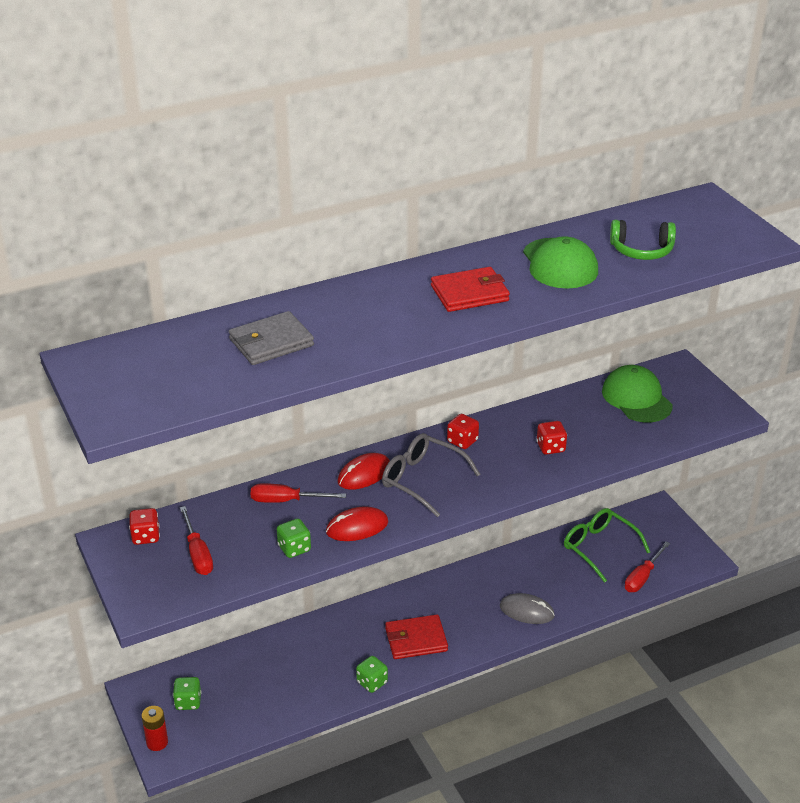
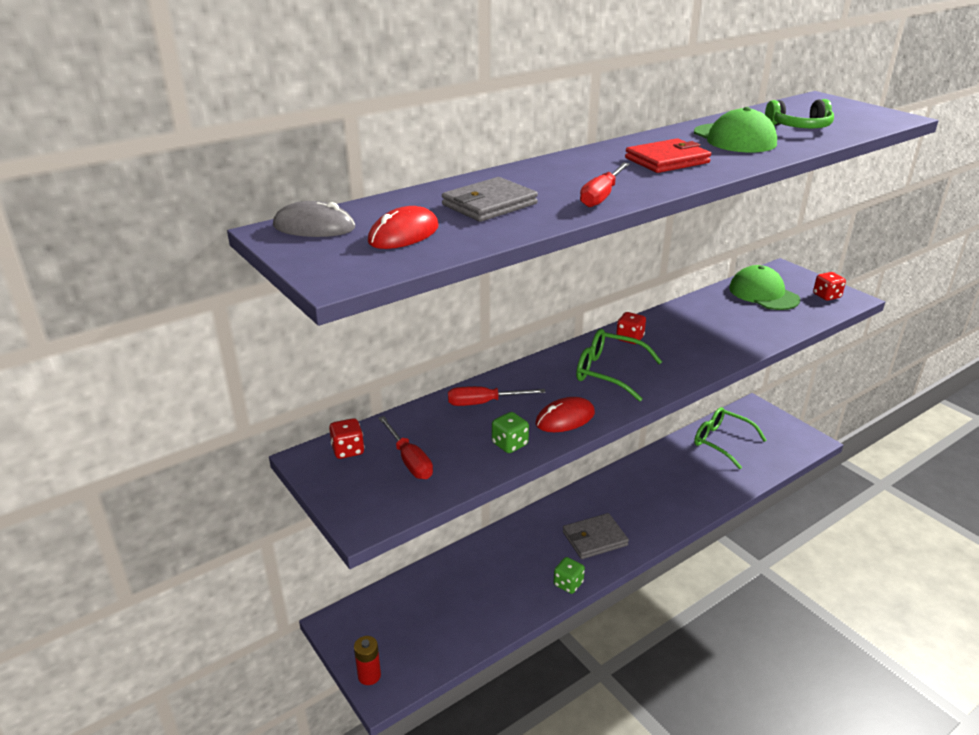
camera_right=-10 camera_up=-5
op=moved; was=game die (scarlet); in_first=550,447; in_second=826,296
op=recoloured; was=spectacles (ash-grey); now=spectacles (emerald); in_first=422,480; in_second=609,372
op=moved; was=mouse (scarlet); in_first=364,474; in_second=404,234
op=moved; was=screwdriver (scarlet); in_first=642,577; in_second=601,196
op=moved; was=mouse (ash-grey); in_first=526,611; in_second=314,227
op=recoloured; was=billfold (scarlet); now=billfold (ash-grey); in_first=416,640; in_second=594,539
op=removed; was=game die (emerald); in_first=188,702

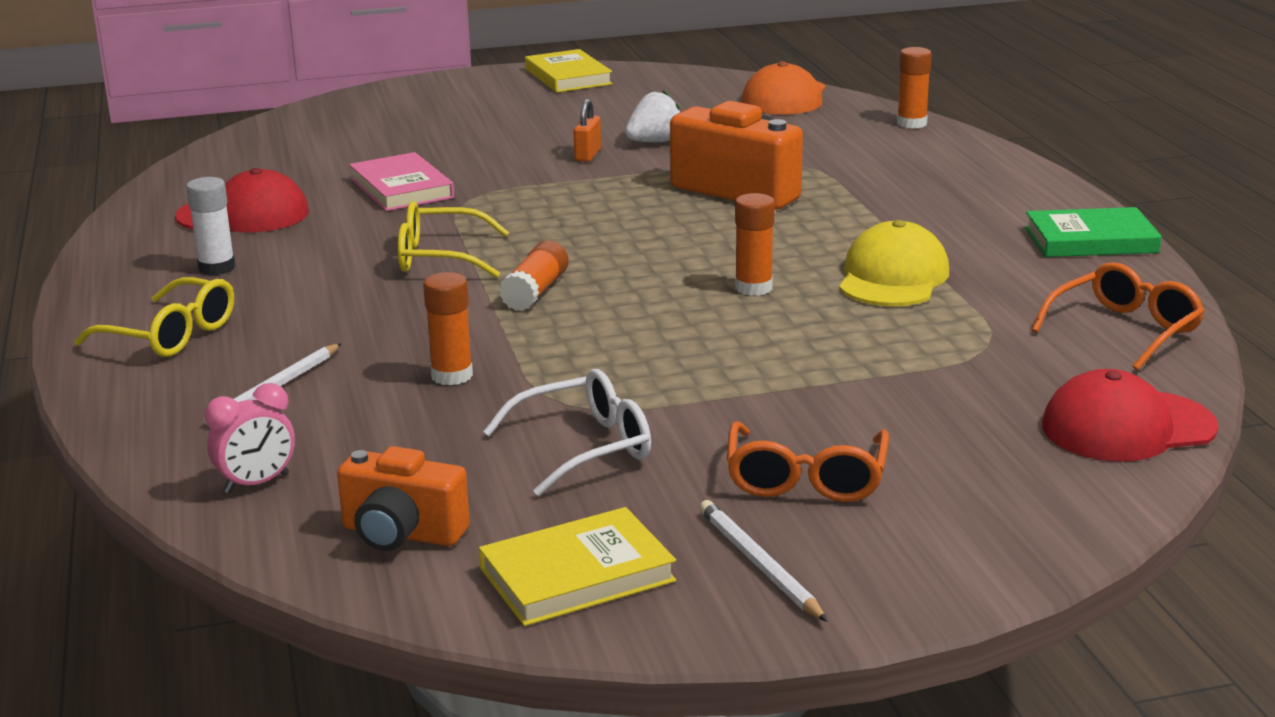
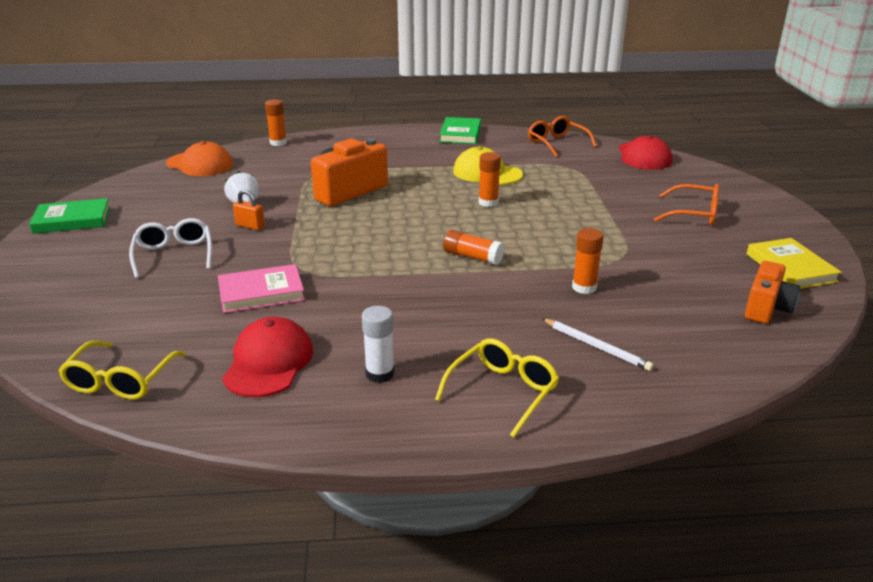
camera_right=-80 camera_up=5
op=recoloured; was=book (yellow); now=book (emerald); in_first=568,77; in_second=72,220
op=moved; was=spectacles (yellow); in_first=441,257; in_second=121,380
op=moved; was=spectacles (pure white); in_first=583,448; in_second=174,255
op=removed; was=bedside clock (pink); in_first=257,484
op=removed; was=wooden pencil (pure white); in_first=758,564

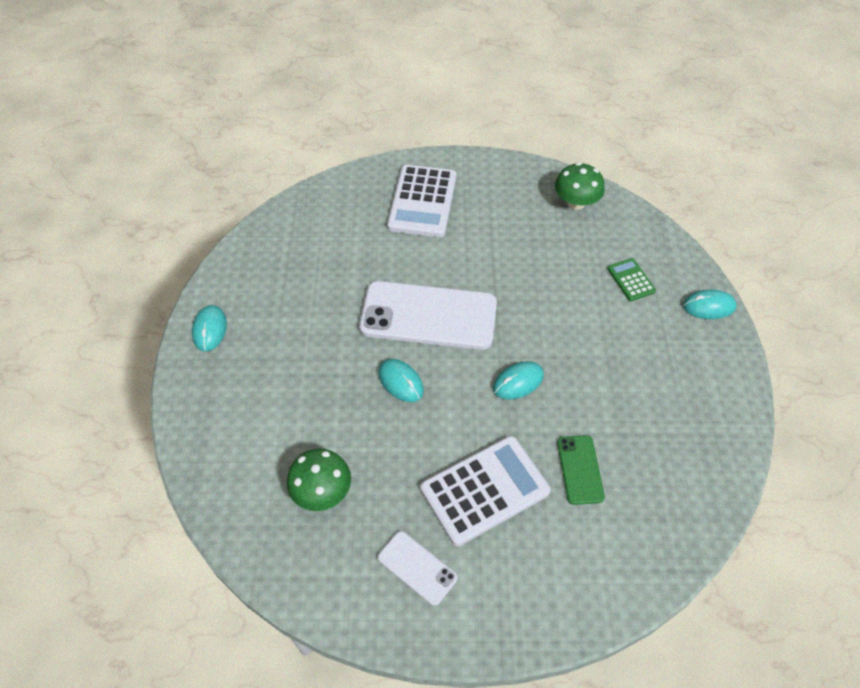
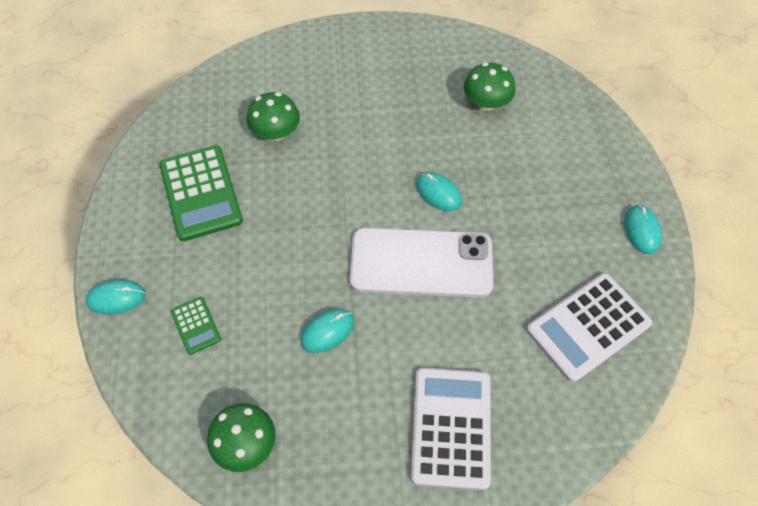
camera_right=175 camera_up=5
op=moved; was=mouse (turquoise); in_first=518,382; in_second=327,331
op=replaced; was=mobile phone (emerald); now=fungus (emerald); in_first=580,469; in_second=276,132
op=moved; was=adding machine (pure white); in_first=485,490; in_second=588,327
op=removed; was=mobile phone (pure white); in_first=417,568
op=added; now=adding machine (emerald); in_second=201,193

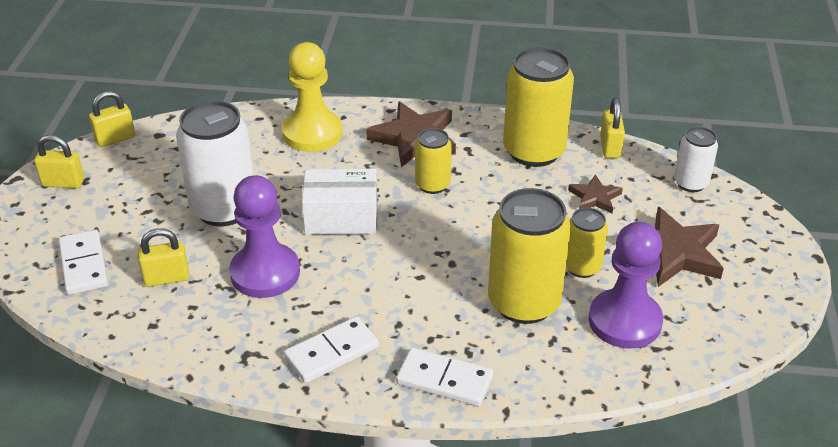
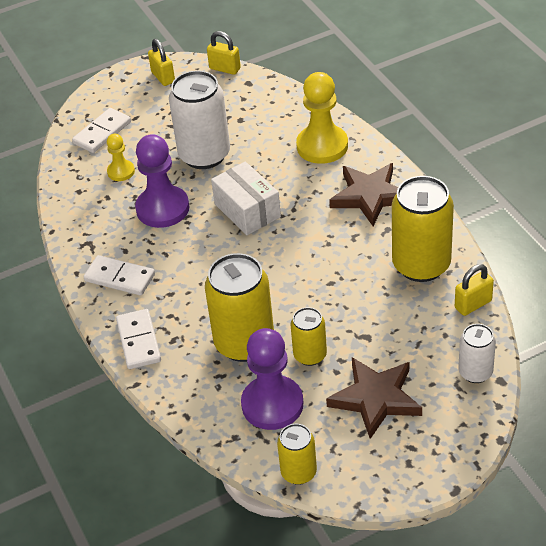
camera_right=60 camera_up=5
op=moved; was=tin (yellow); in_first=432,185; in_second=298,472
op=removed; was=star shape (russet); in_first=595,197
op=replaced; was=padlock (yellow); now=pawn (yellow); in_first=166,278; in_second=121,171

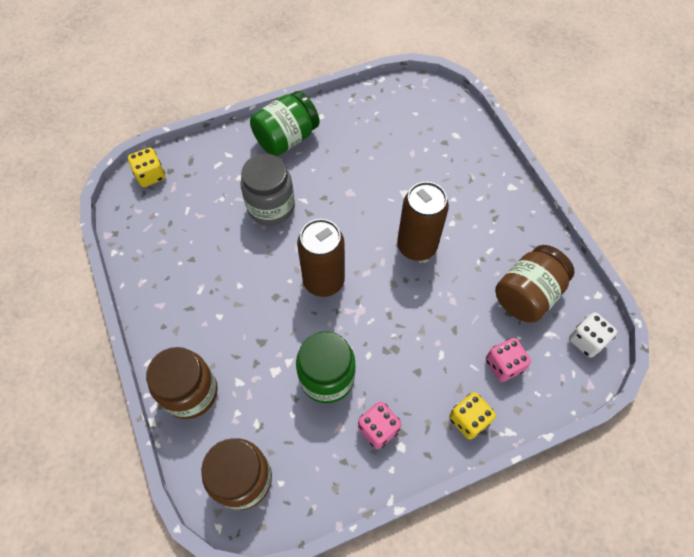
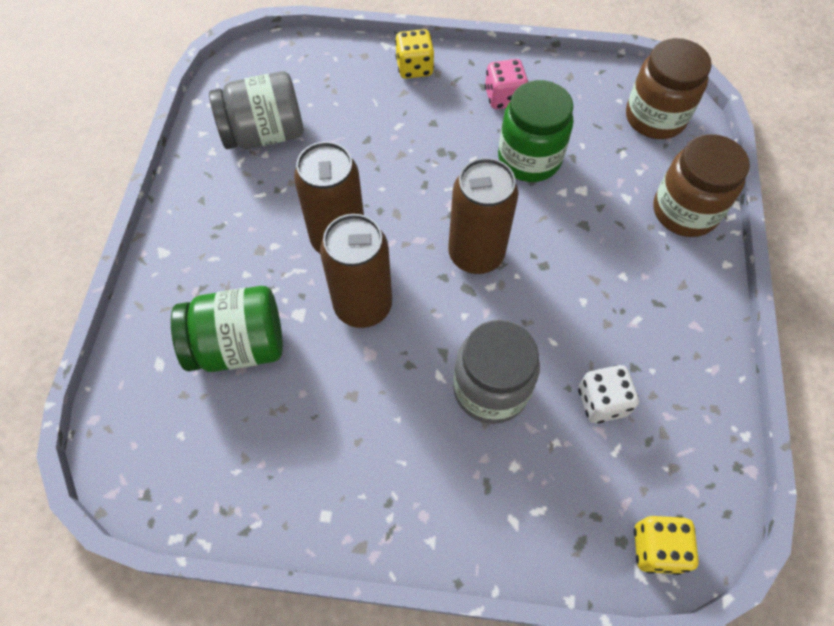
camera_right=-150 camera_up=0
op=moved; was=jam jar (emerald); in_first=286,138; in_second=238,345
op=recoloured; was=jam jar (russet); now=jam jar (ash-grey); in_first=527,294; in_second=264,134
op=moved; was=game die (pure white); in_first=586,340; in_second=602,402
op=removed; was=game die (pink); in_first=503,365
op=added; now=tin (russet); in_second=363,306

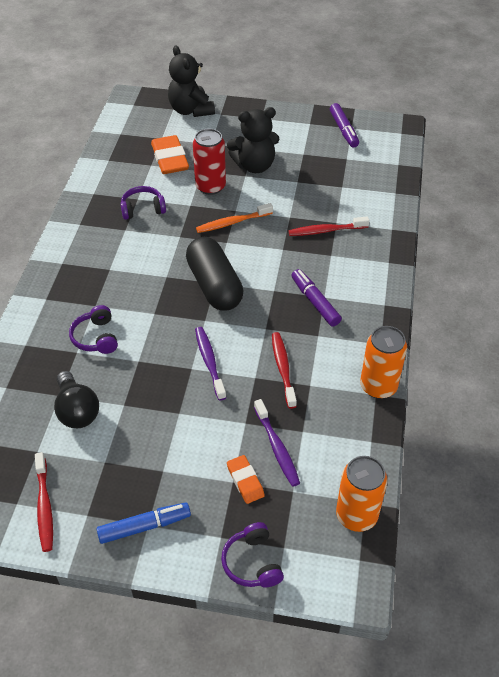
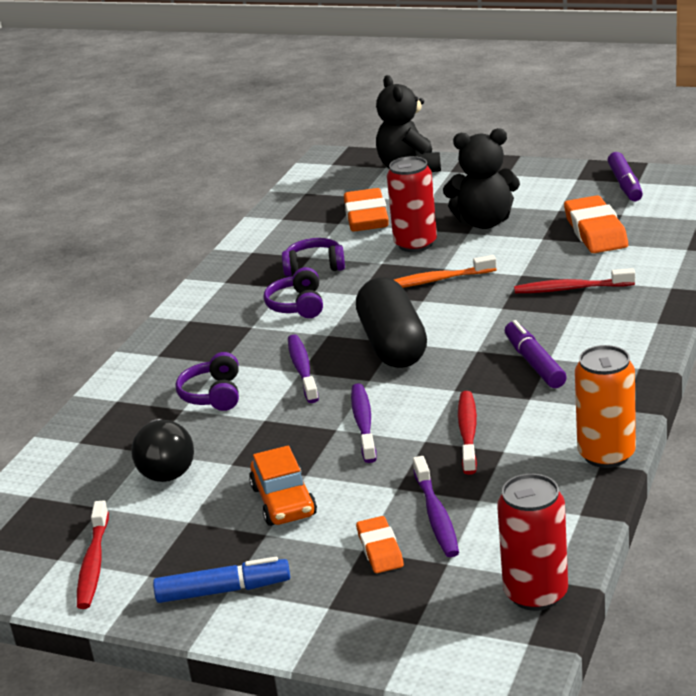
camera_right=15 camera_up=-20
op=recoloured; was=tin (orange-coloured); now=tin (scarlet); in_first=356,515; in_second=535,593
op=moved; was=headphones (royal purple); in_first=252,562; in_second=297,305
op=added; now=gum eraser (orange-coloured); in_second=595,231
op=added; now=dental brush (royal purple); in_second=302,369
op=added; now=automobile (orange-coloured); in_second=284,501

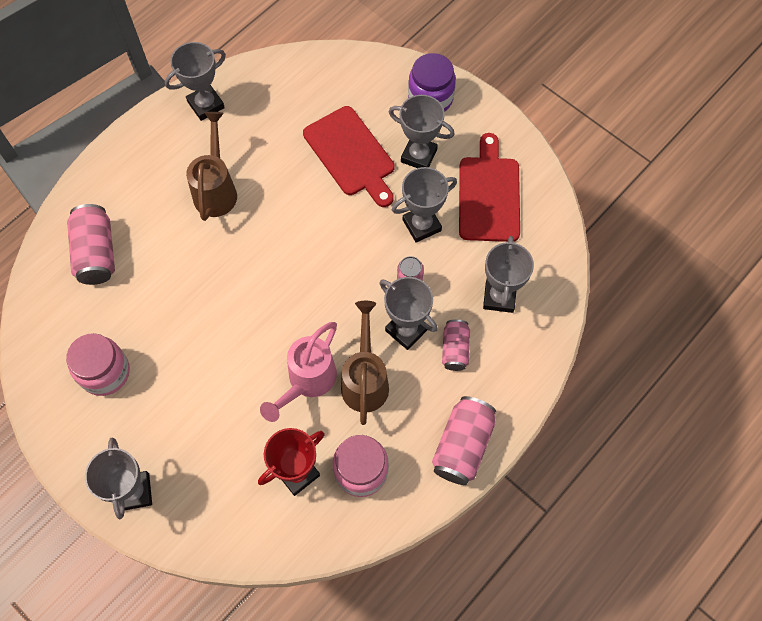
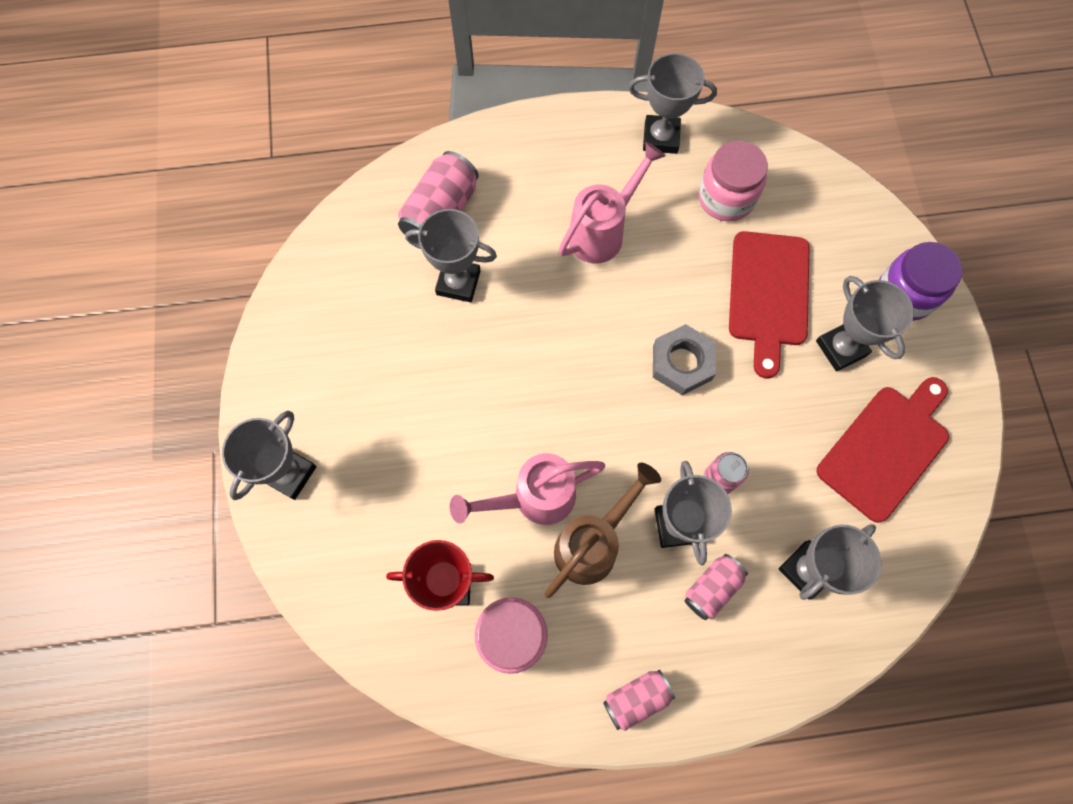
camera_right=40 camera_up=5
op=recoloured; was=watering can (russet); now=watering can (pink); in_first=216,189; in_second=603,231
op=moved; was=prize cup (ash-grey); in_first=421,225; in_second=458,282
op=moved; was=jam jar (pink); in_first=105,372; in_second=726,198
op=resized; was=tin (pink); in_first=462,446; in_second=636,698; ratio=0.62
op=added; now=hex nut (ash-grey); in_second=682,363

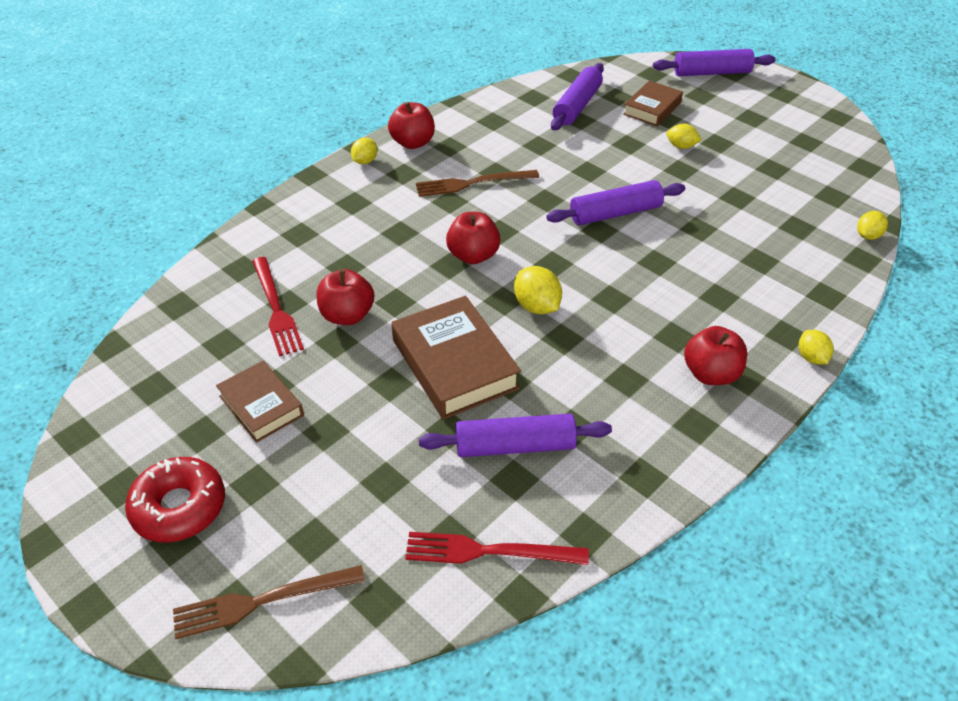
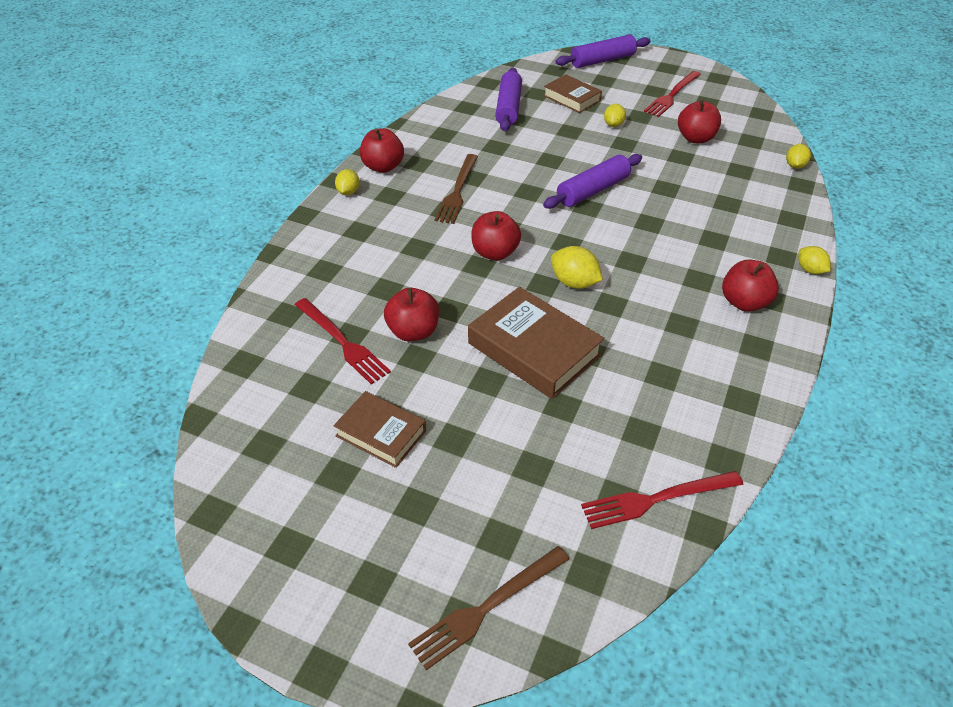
camera_right=-20 camera_up=0
op=turned; was=book (russet); in_first=652,108; in_second=572,98; clockwise=-60
op=turned; was=citrus fruit (yellow); in_first=681,146; in_second=613,125; clockwise=-75
op=turned; was=table fork (russet); in_first=472,183; in_second=457,191; clockwise=-45
op=removed; was=dough roller (royal purple); in_first=515,446
op=removed; was=glazed donut (scarlet); in_first=179,507
op=added; now=table fork (scarlet); in_second=672,95
op=added; now=apple fruit (scarlet); in_second=695,138

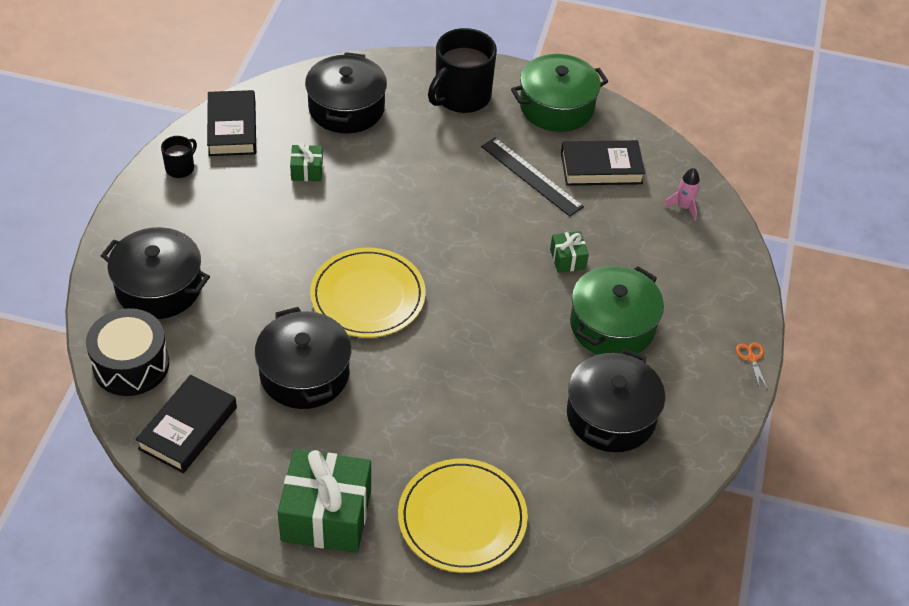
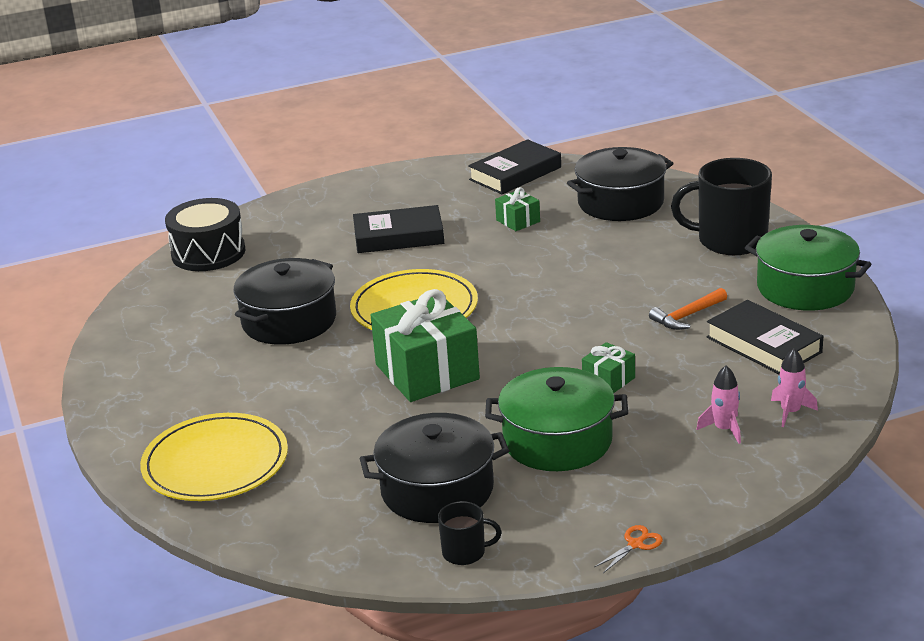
camera_right=60 camera_up=-20
op=moved; was=coffee mug (black); in_first=180,168; in_second=465,552
op=replaced; was=measuring stick (black); now=claw hammer (orange-coloured); in_first=531,176; in_second=687,316
op=removed; was=stockpot (black); in_first=159,287
op=moved; was=book (black); in_first=188,428; in_second=398,236
op=moved; was=gift (emerald); in_first=326,515; in_second=427,372
op=added; now=rocket (pink); in_second=724,429

